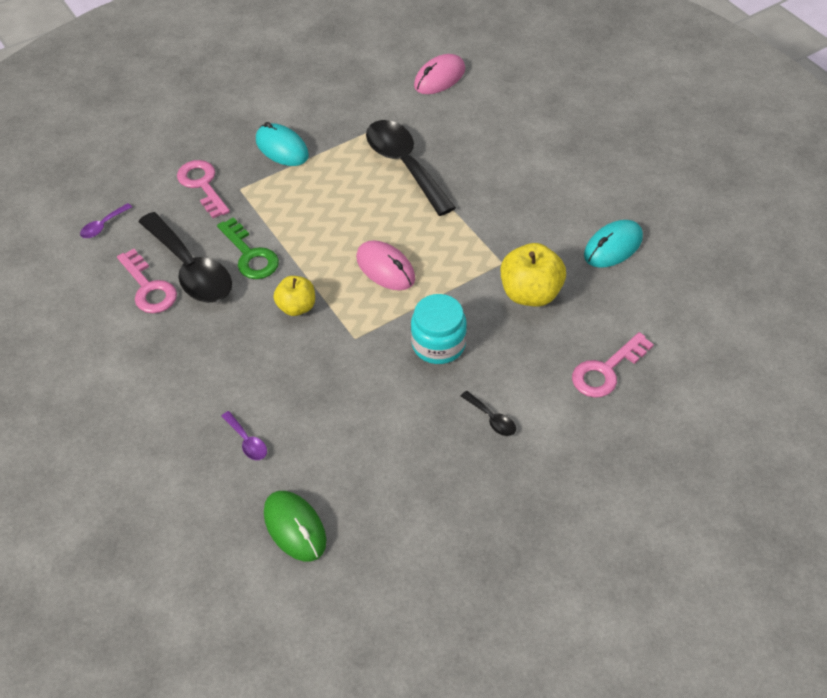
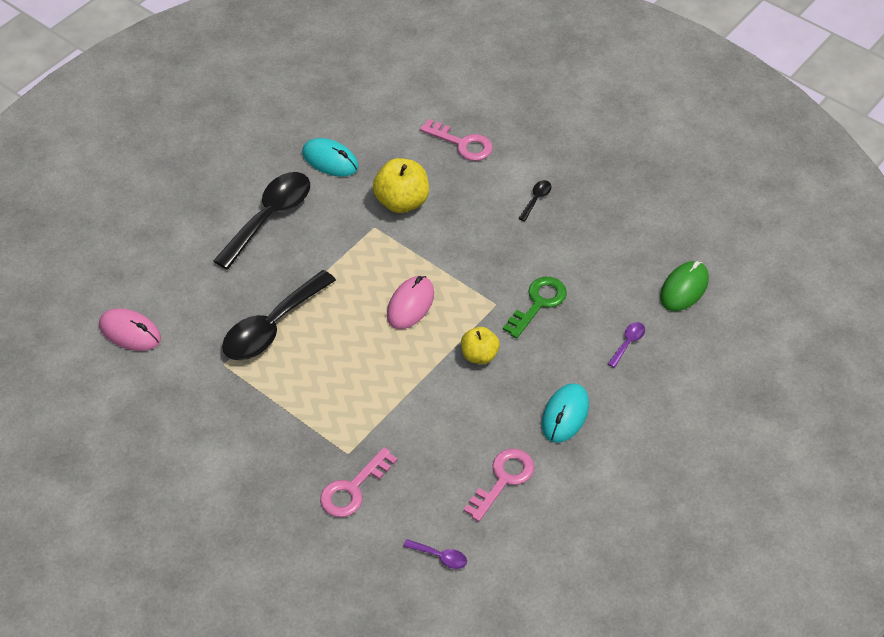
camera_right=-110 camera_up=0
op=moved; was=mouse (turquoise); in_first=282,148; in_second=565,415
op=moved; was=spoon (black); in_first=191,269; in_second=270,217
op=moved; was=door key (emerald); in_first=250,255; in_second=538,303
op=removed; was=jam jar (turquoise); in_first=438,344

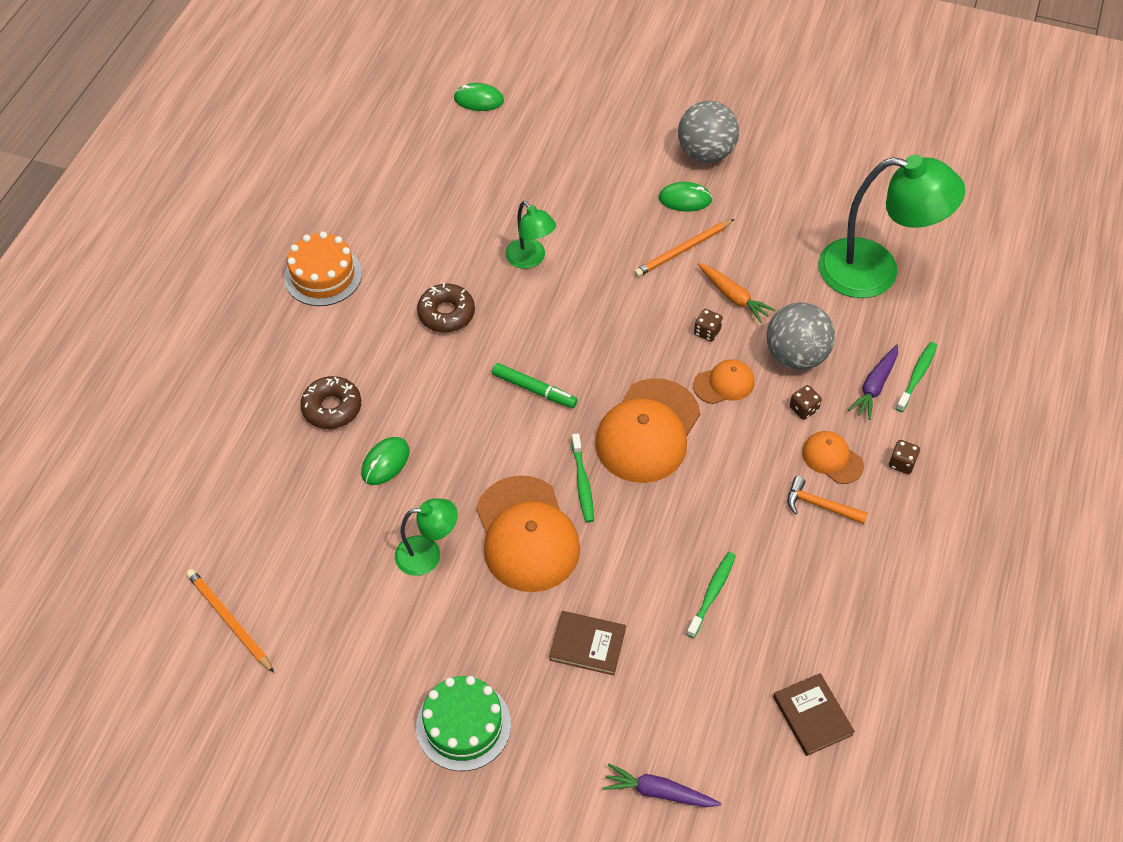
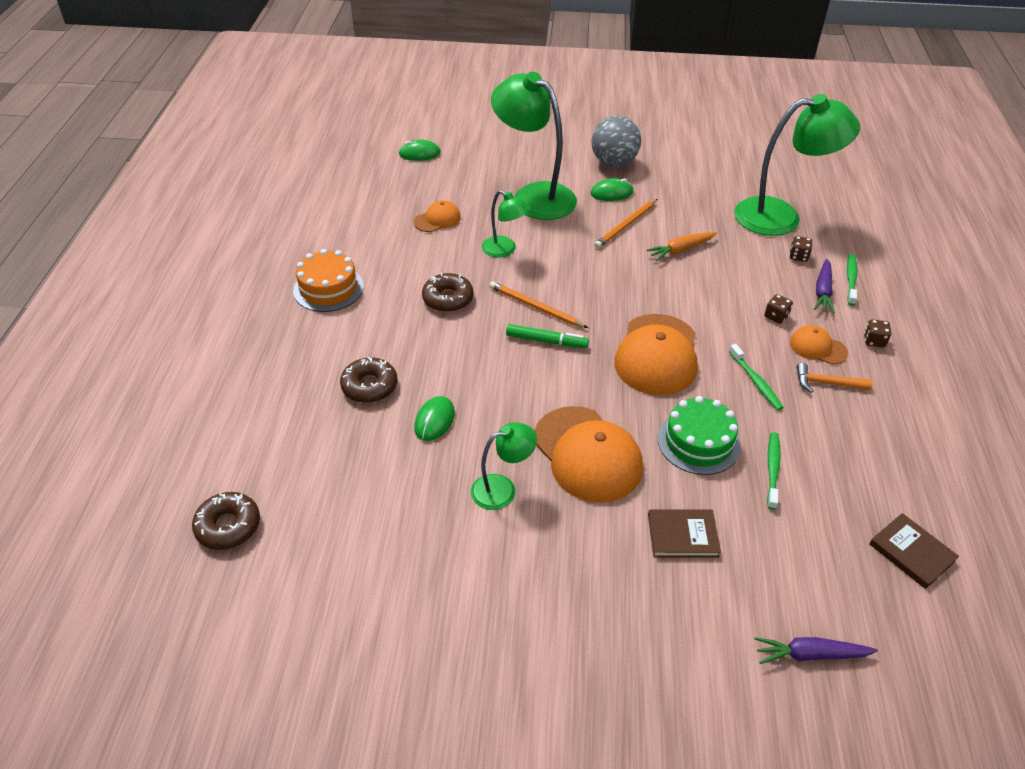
camera_right=-15 camera_up=-10
op=turned; was=toy carrot (orange-coloured); in_first=733,297; in_second=681,250; clockwise=120
op=removed; was=play ball (ash-grey); in_first=796,356
op=moved; was=game die (russet); in_first=707,332; in_second=798,256
op=moved; was=peaked cap (orange-coloured); in_first=724,383; in_second=437,219
op=moved; was=dental brush (emerald); in_first=582,483; in_second=756,382
op=moved; was=wooden pencil (orange-coloured); in_first=229,621; in_second=536,307
op=moved; was=gateau (emerald); in_first=463,725; in_second=698,442
op=added; now=lamp (emerald); in_second=534,196
op=added; now=glazed donut (russet); in_second=228,526

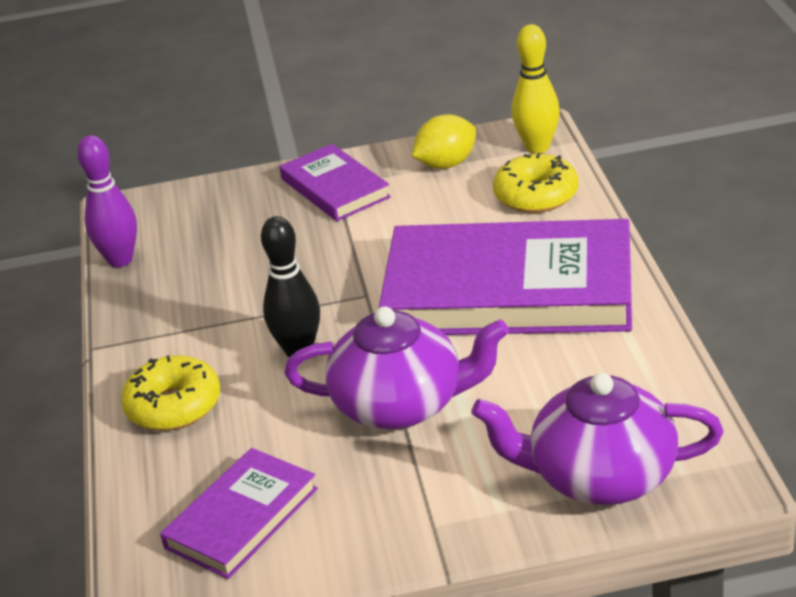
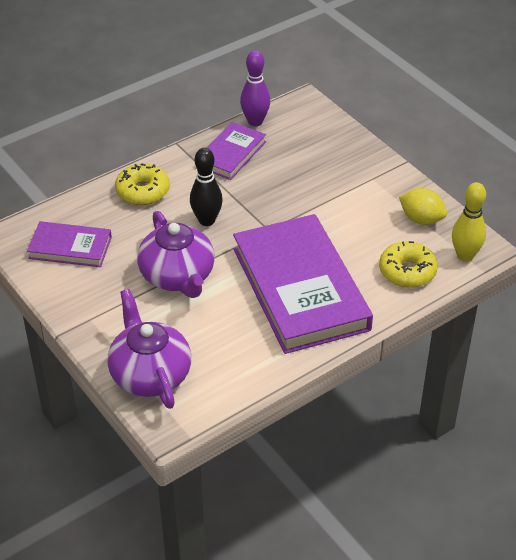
camera_right=60 camera_up=10
op=moved; was=book (royal purple); in_first=335,188; in_second=231,154

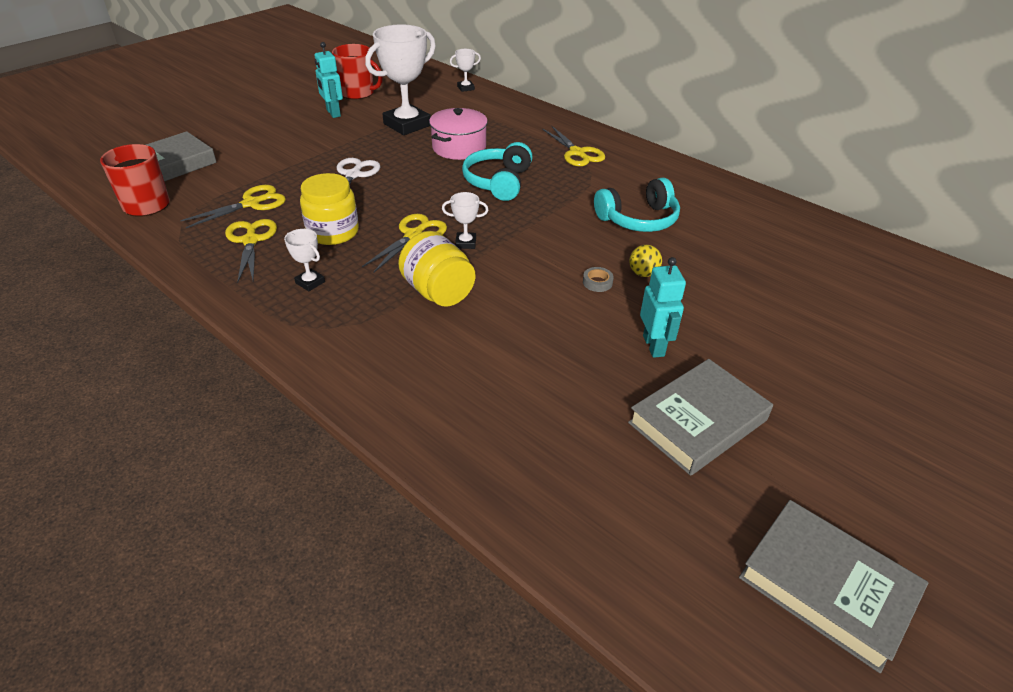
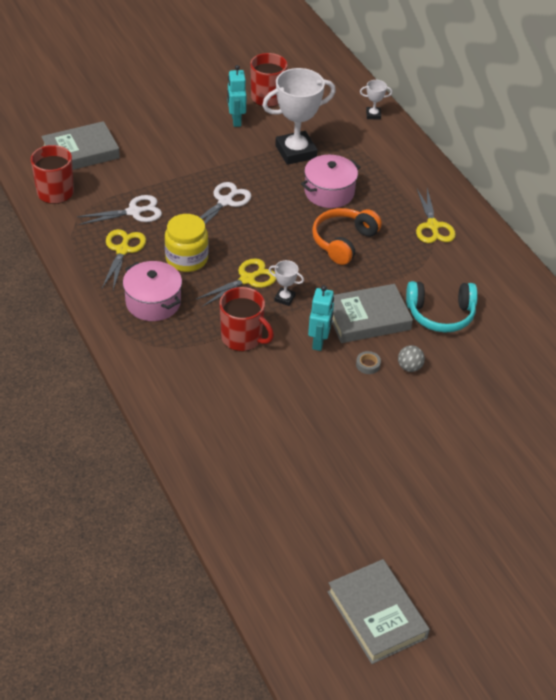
camera_right=20 camera_up=5
op=recoloured; was=headphones (turquoise); now=headphones (orange-coloured); in_first=498,182; in_second=343,241
op=recoloured; was=pair of scissors (yellow); now=pair of scissors (pure white); in_first=251,204; in_second=134,212
op=replaced; was=prize cup (pure white); now=stockpot (pink); in_first=310,282; in_second=153,302
op=replaced; was=jam jar (yellow); now=coffee mug (scarlet); in_first=438,292; in_second=242,338
op=recoloured; was=play ball (yellow); now=play ball (ash-grey); in_first=643,273; in_second=409,367
op=moved; was=robot (turquoise); in_first=654,346; in_second=319,341
op=moved; was=book (ash-grey); in_first=698,421; in_second=367,318

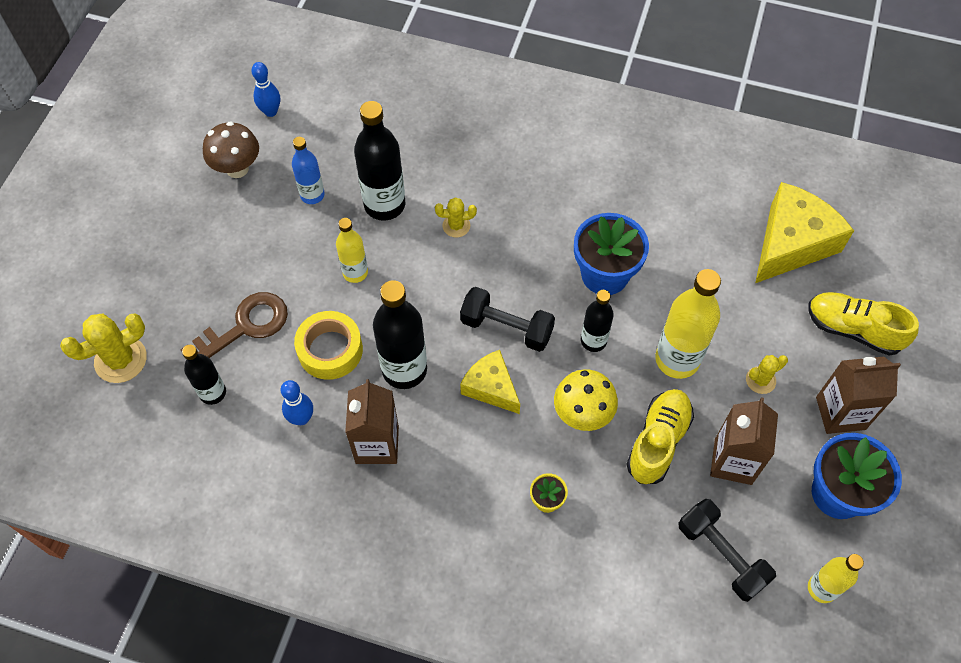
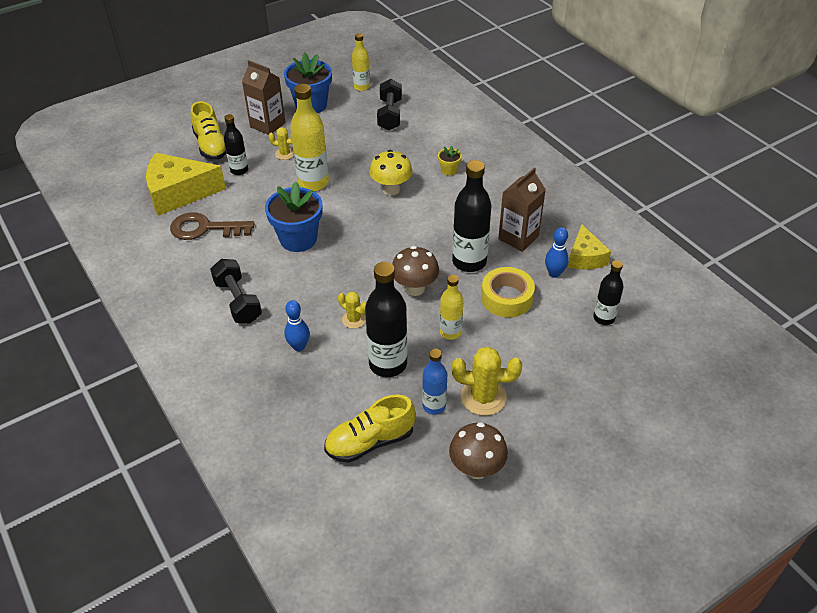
camera_right=-140 camera_up=-15
op=moved; was=tenpin (royal blue); in_first=271,111; in_second=299,346
op=moved; was=dumbbell (black); in_first=506,328; in_second=238,301
op=moved; was=bottle (black); in_first=593,341; in_second=239,170
op=moved; was=door key (russet); in_first=244,327; in_second=205,228
op=moved; was=prickly plant (yellow); in_first=120,360; in_second=483,397
op=moved; was=cheese (yellow); in_first=491,387; in_second=585,257
op=moved; was=sneaker (yellow); in_first=658,442; in_second=370,442
op=removed; was=juice carton (russet); in_first=733,461
op=added; now=fungus (russet); in_second=415,288

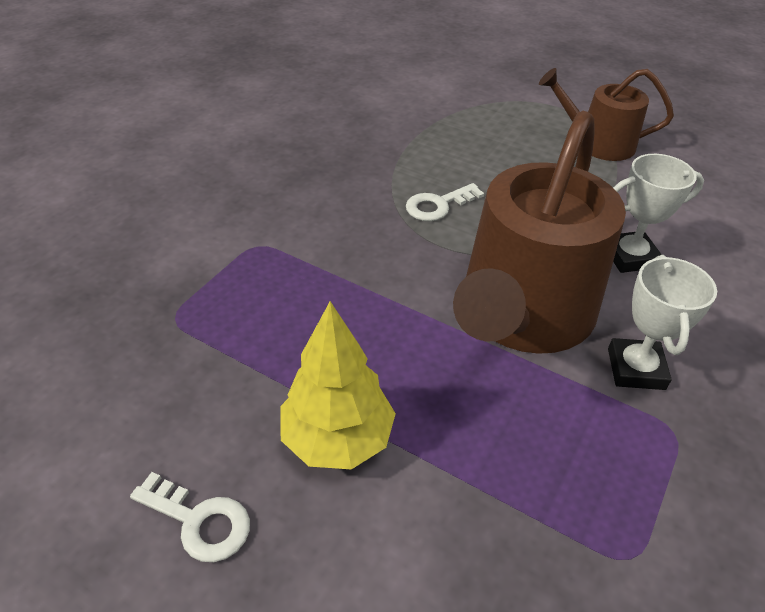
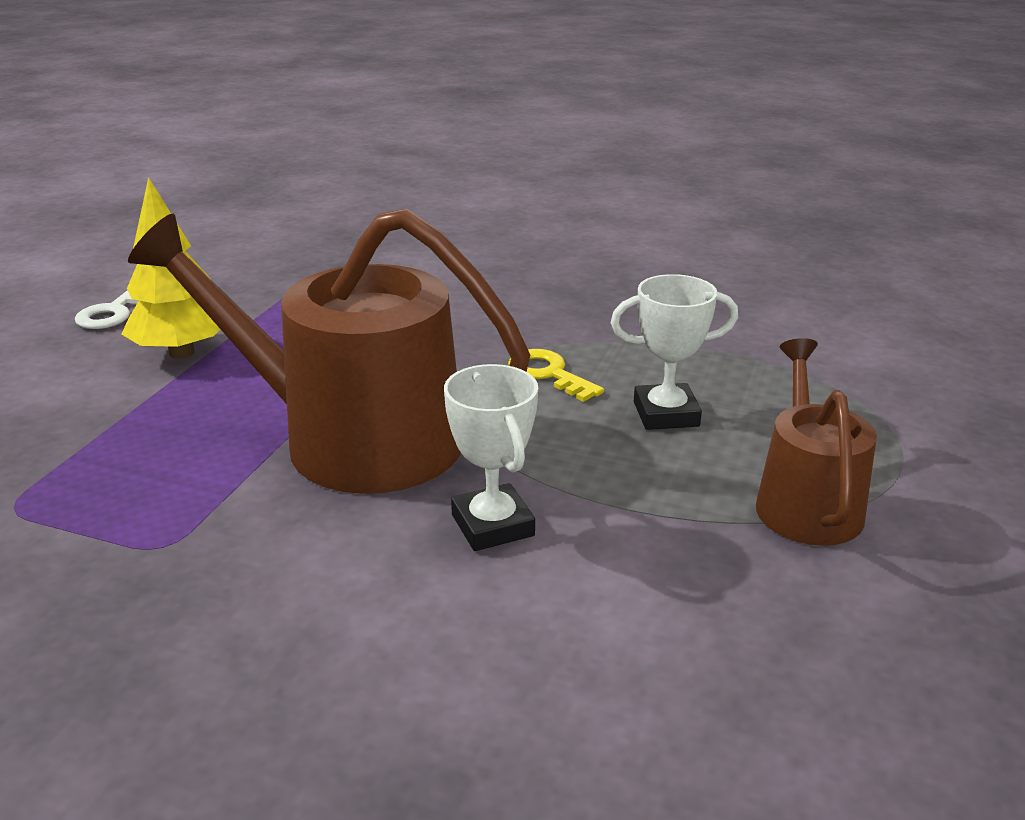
camera_right=80 camera_up=-15
op=recoloured; was=door key (pure white); now=door key (yellow); in_first=438,205; in_second=548,374
op=moved; was=prize cup (pure white); in_first=636,369; in_second=666,414

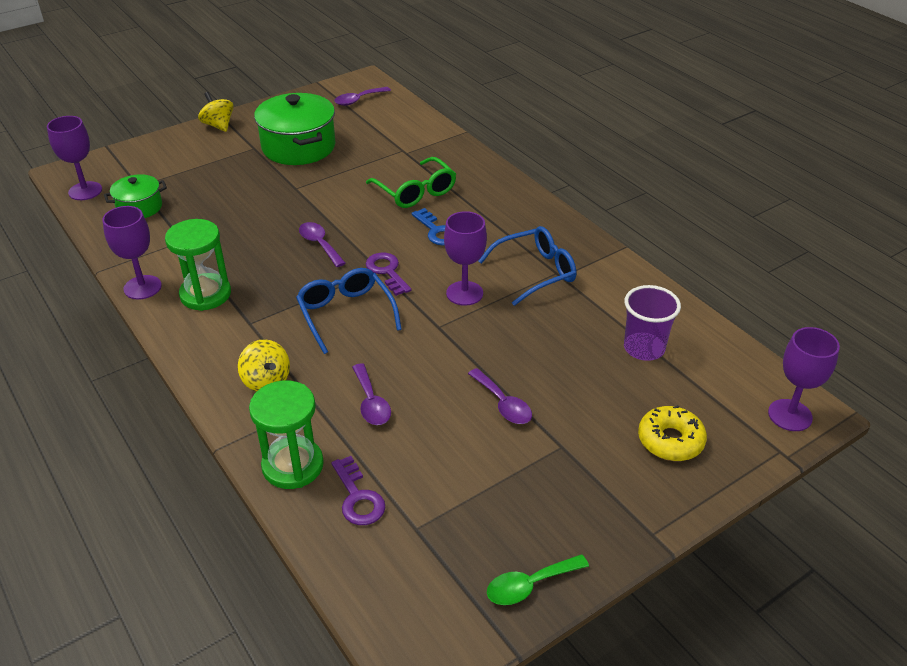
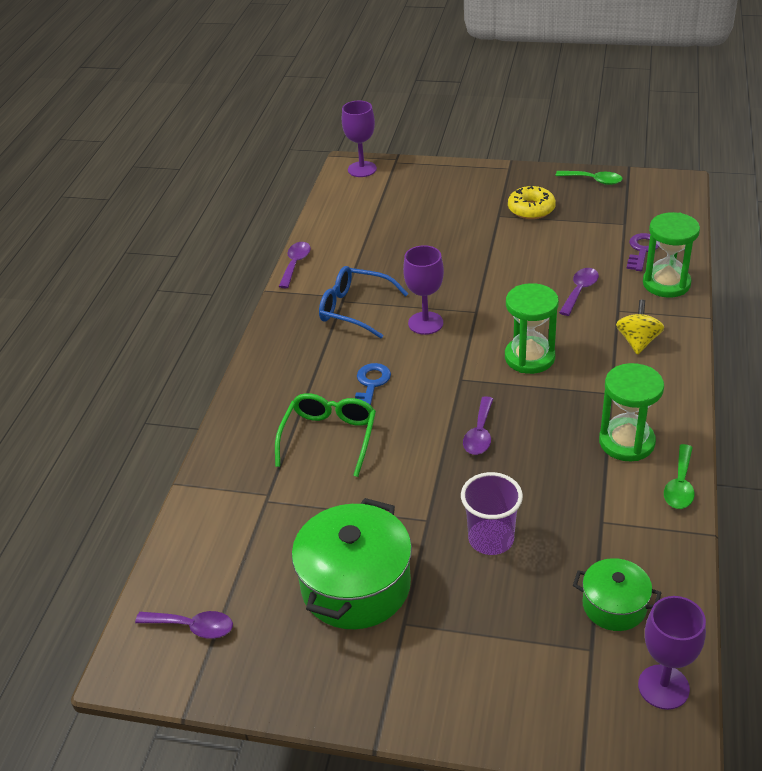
camera_right=-130 camera_up=0
op=removed; was=toy top (yellow); in_first=218,125
op=replaced; was=goblet (royal purple); now=spoon (emerald); in_first=142,287; in_second=680,485
op=removed; was=door key (royal purple); in_first=387,271
op=replaced; was=spectacles (royal blue); now=hourglass (emerald); in_first=345,314; in_second=529,357
op=moved; was=beaker (royal purple); in_first=644,348; in_second=491,539
op=moved; was=spoon (royal purple); in_first=503,404; in_second=295,264
op=moved; was=glazed donut (yellow); in_first=670,440; in_second=531,209

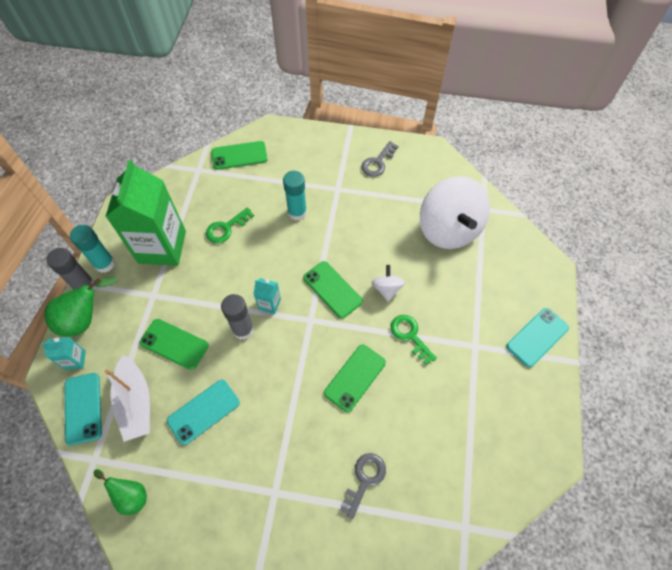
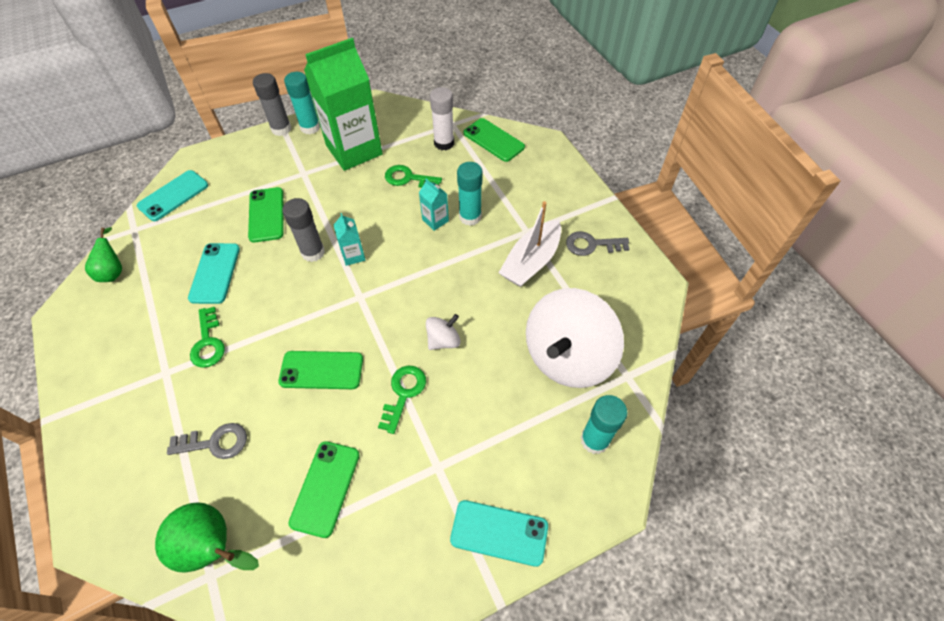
camera_right=55 camera_up=-5
op=moved; was=mobile phone (emerald); in_first=332,289; in_second=325,488
op=moved; was=pear fruit (emerald); in_first=85,319; in_second=214,547
op=moved; was=juice carton (turquoise); in_first=75,360; in_second=435,220
op=moved; was=toy boat (pure white); in_first=136,402; in_second=531,261
op=turned; was=mobile phone (turquoise); in_first=203,411; in_second=215,273; clockwise=75
op=added; now=stick of glue (pure white); in_second=444,143
op=added; now=door key (emerald); in_second=208,343
op=added; now=stick of glue (turquoise); in_second=594,440

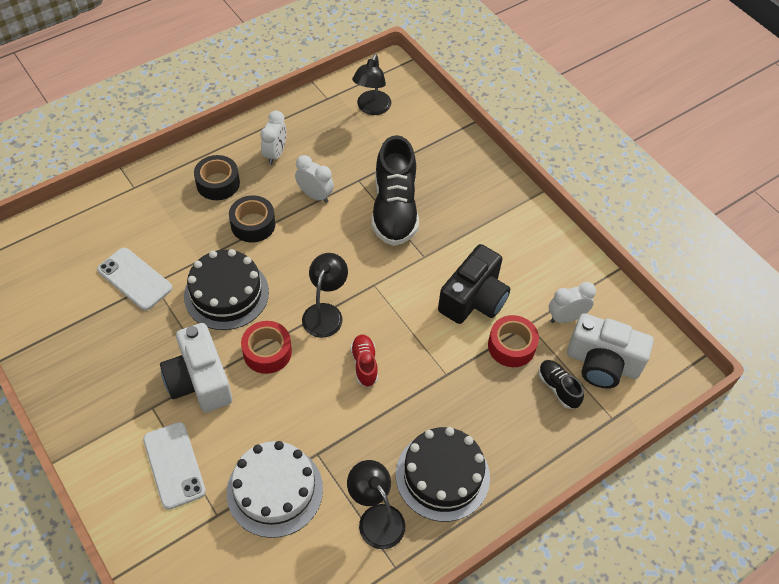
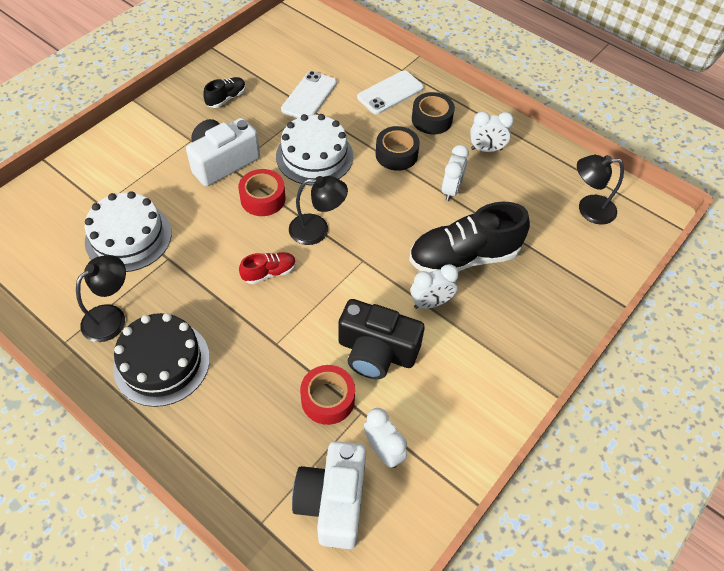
camera_right=75 camera_up=0
op=recoloured; was=gateau (black); now=gateau (pure white); in_first=226,294; in_second=314,156
op=moved; was=sneaker (black); in_first=558,388; in_second=226,98
op=moved; was=mobile phone (pure white); in_first=174,465; in_second=390,93
op=added; now=bedside clock (pure white); in_second=431,303

